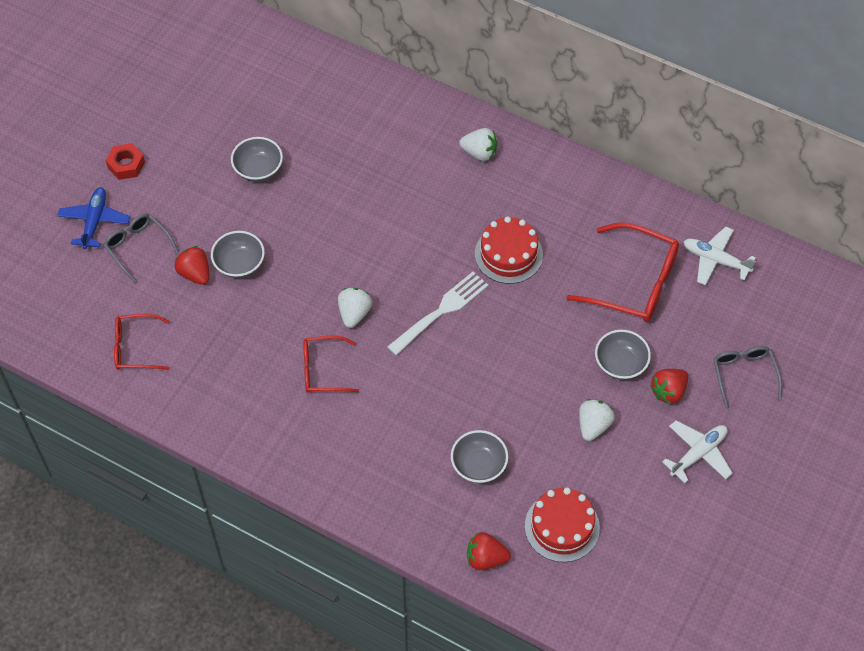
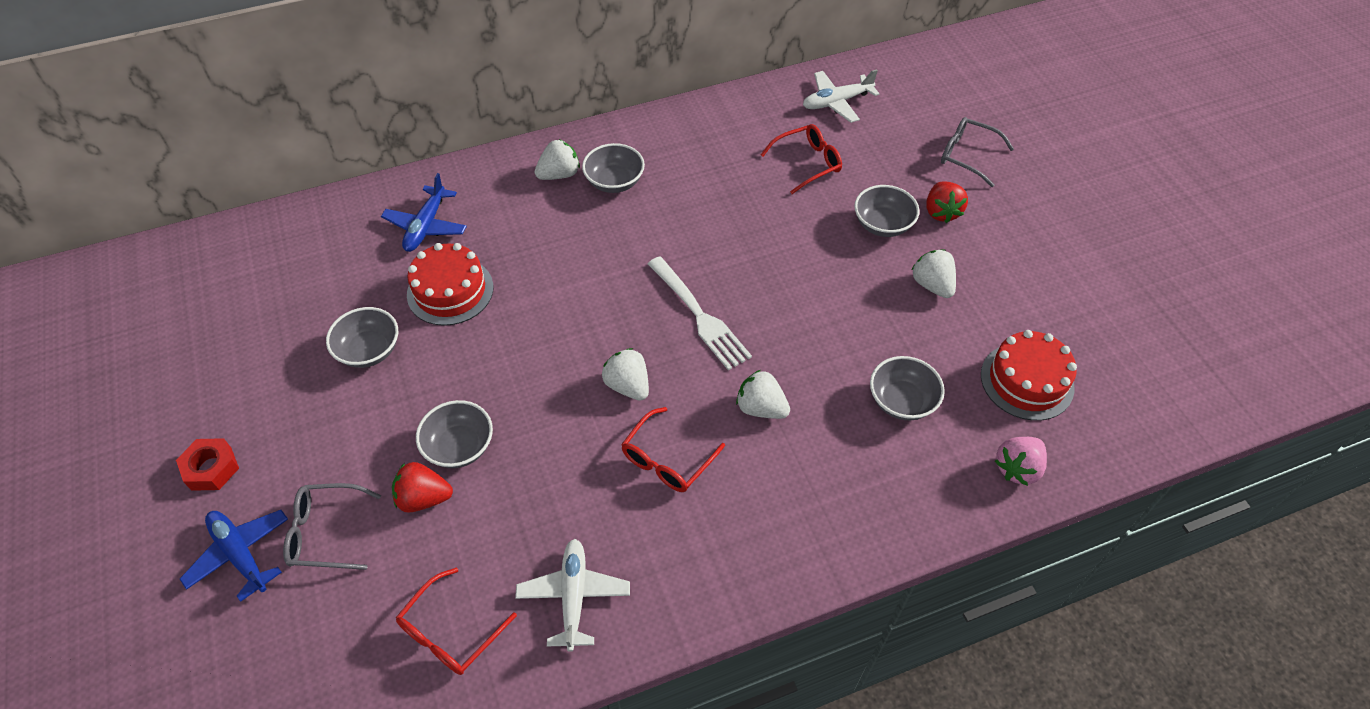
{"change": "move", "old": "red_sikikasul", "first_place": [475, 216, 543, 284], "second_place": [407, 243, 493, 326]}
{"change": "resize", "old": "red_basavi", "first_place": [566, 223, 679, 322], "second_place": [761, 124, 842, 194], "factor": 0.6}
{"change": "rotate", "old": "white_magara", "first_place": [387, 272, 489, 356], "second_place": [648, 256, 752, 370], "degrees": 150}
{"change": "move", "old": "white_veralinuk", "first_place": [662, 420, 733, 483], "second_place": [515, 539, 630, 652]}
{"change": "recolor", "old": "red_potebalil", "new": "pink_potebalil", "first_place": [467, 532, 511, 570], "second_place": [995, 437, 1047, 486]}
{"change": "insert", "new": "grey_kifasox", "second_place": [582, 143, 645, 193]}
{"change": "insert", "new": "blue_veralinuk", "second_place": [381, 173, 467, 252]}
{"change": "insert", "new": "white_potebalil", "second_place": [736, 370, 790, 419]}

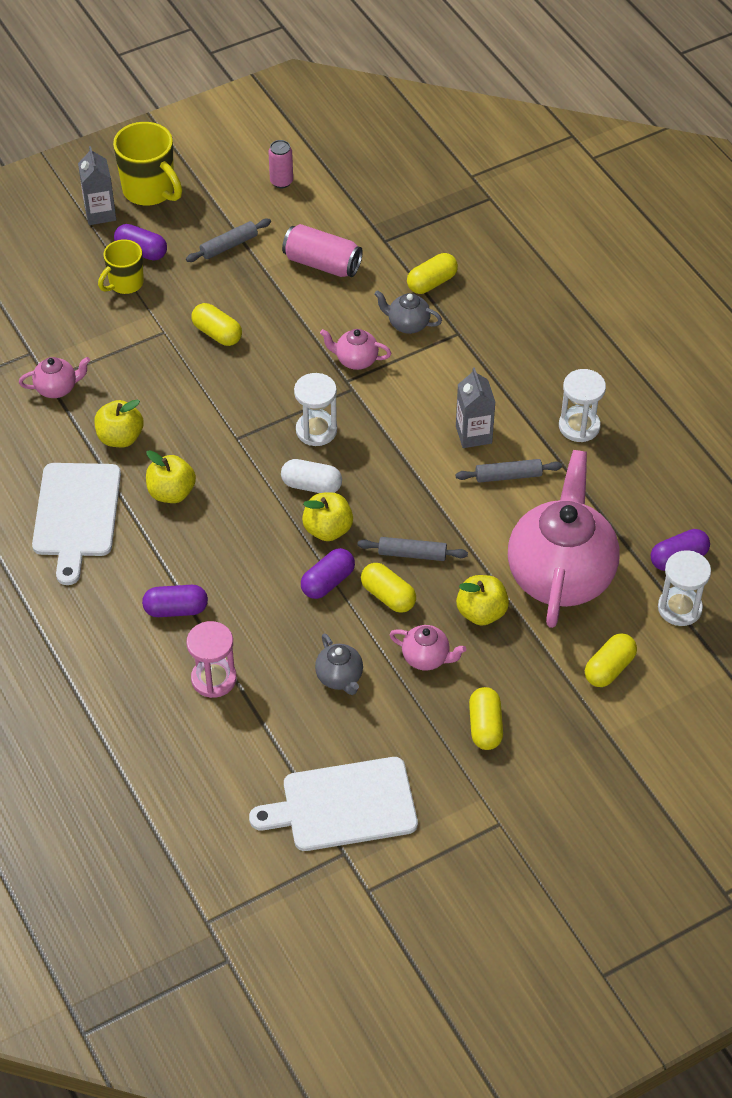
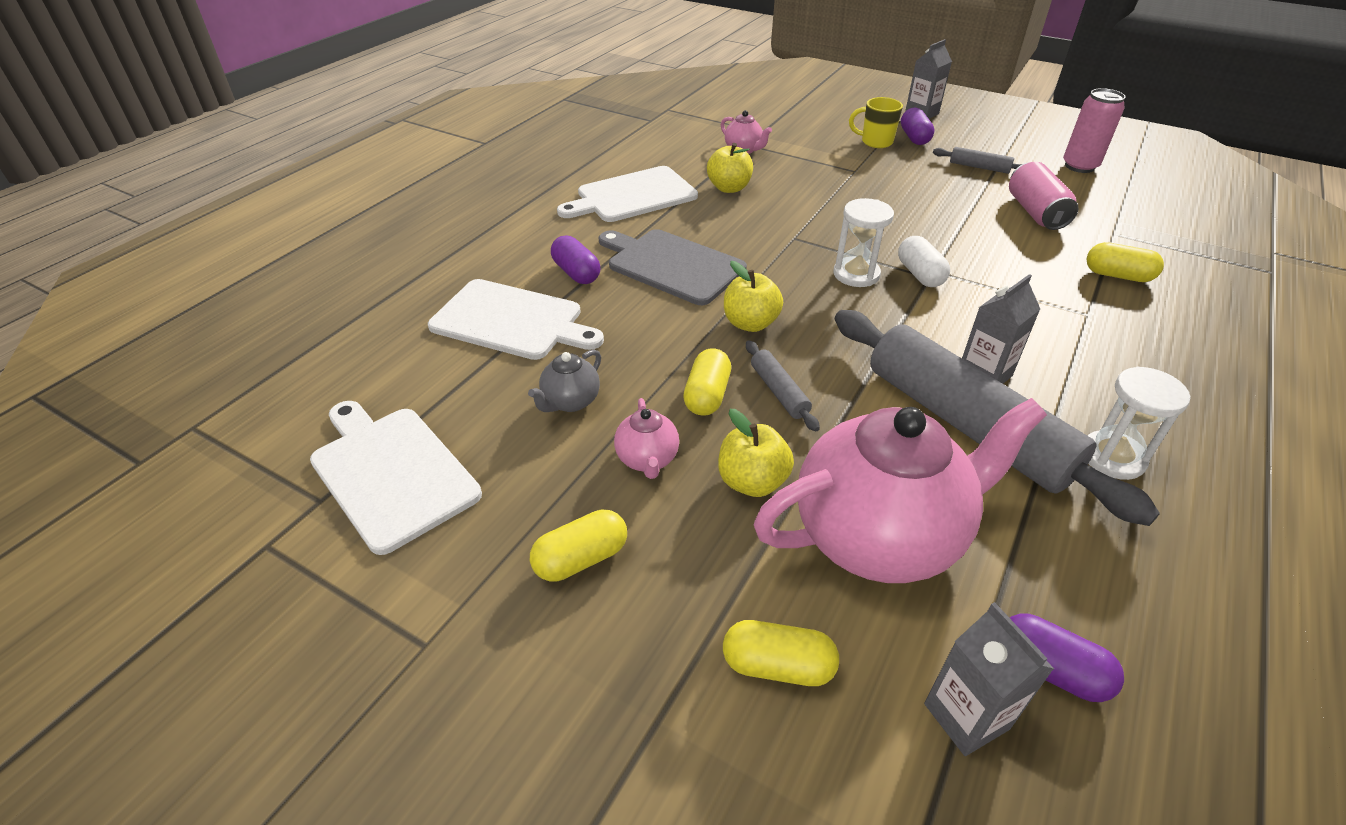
{"change": "delete", "old": "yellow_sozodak", "first_place": [113, 122, 182, 206]}
{"change": "resize", "old": "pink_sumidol", "first_place": [268, 140, 293, 188], "second_place": [1063, 88, 1126, 173], "factor": 1.52}
{"change": "delete", "old": "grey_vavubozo", "first_place": [374, 290, 442, 334]}
{"change": "delete", "old": "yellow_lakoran", "first_place": [192, 303, 242, 346]}
{"change": "delete", "old": "pink_vavubozo", "first_place": [320, 329, 391, 370]}
{"change": "delete", "old": "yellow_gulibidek", "first_place": [146, 450, 196, 503]}
{"change": "move", "old": "white_lakoran", "first_place": [281, 459, 342, 493], "second_place": [898, 236, 950, 287]}
{"change": "resize", "old": "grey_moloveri", "first_place": [456, 459, 562, 483], "second_place": [835, 310, 1160, 526], "factor": 2.44}
{"change": "delete", "old": "purple_lakoran", "first_place": [301, 548, 355, 599]}
{"change": "replace", "old": "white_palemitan", "new": "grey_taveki", "first_place": [658, 550, 711, 626], "second_place": [924, 602, 1054, 756]}
{"change": "replace", "old": "pink_palemitan", "new": "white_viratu", "first_place": [186, 621, 237, 698], "second_place": [428, 279, 604, 360]}
{"change": "insert", "new": "grey_viratu", "second_place": [599, 229, 747, 305]}

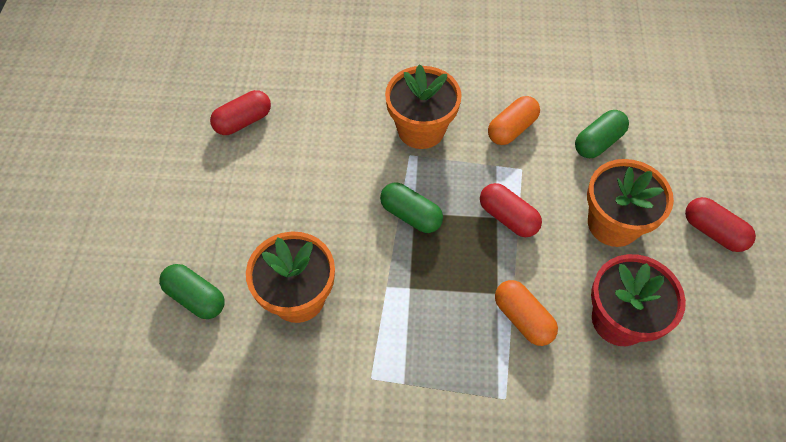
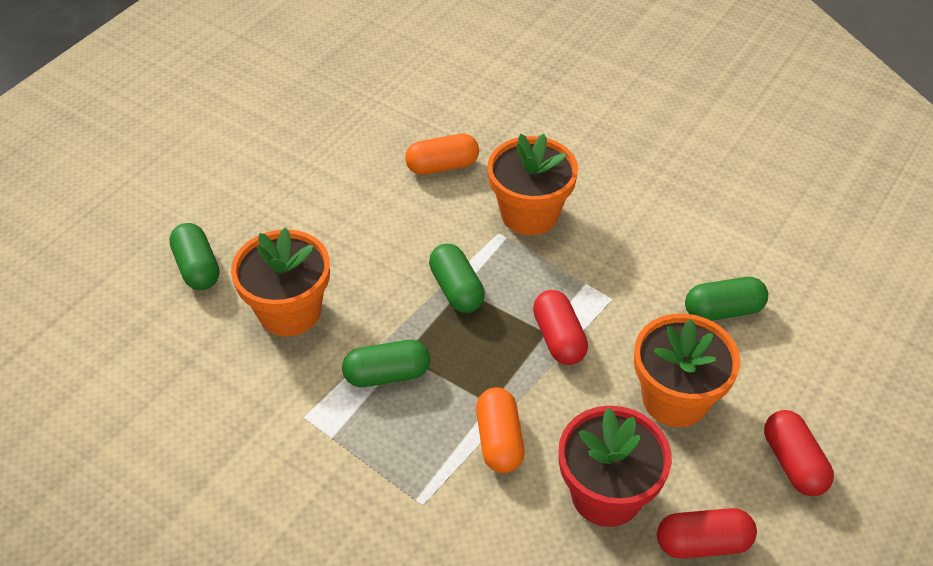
{"change": "move", "old": "red_lakoran", "first_place": [210, 90, 271, 135], "second_place": [657, 508, 757, 558]}
{"change": "move", "old": "orange_lakoran", "first_place": [488, 96, 540, 145], "second_place": [405, 134, 479, 175]}
{"change": "insert", "new": "green_lakoran", "second_place": [342, 340, 430, 387]}

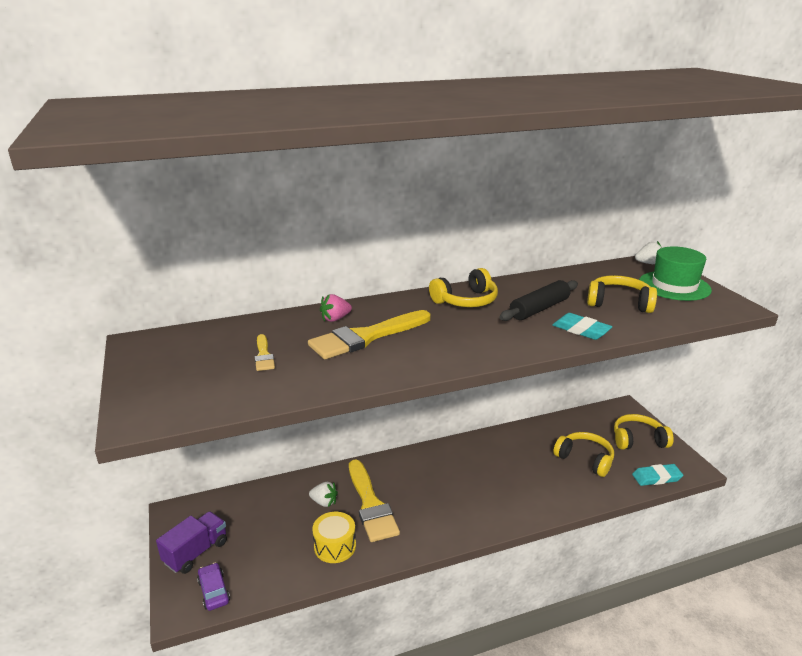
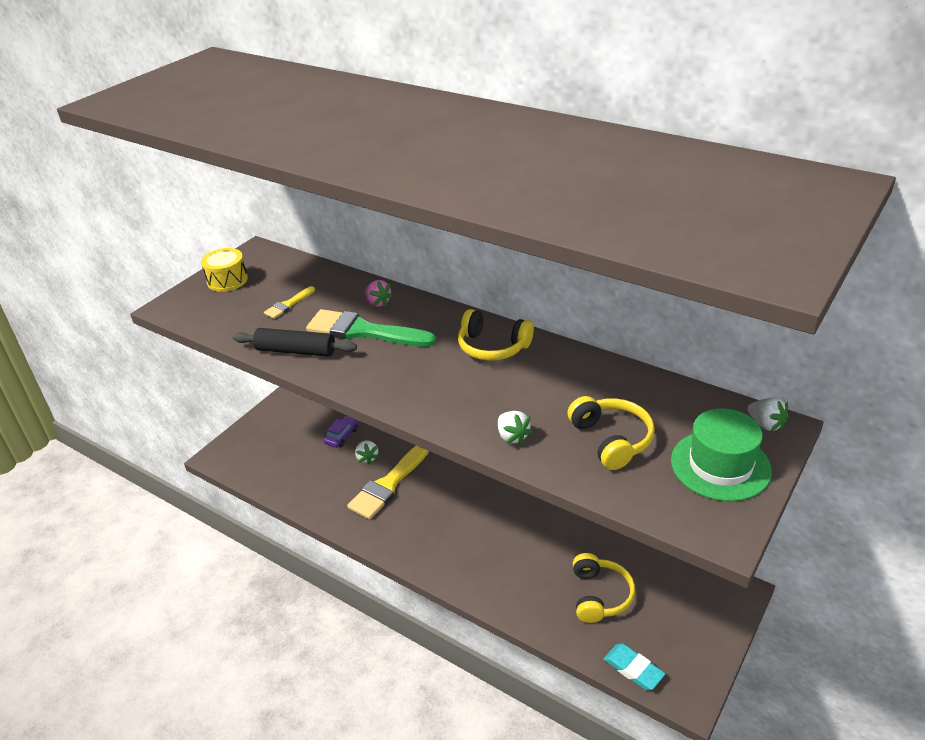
{"change": "move", "old": "black_moloveri", "first_place": [499, 280, 578, 321], "second_place": [233, 328, 357, 357]}
{"change": "rotate", "old": "pink_potebalil", "first_place": [320, 294, 352, 322], "second_place": [365, 280, 393, 307], "degrees": -150}
{"change": "recolor", "old": "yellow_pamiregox", "new": "green_pamiregox", "first_place": [308, 310, 430, 359], "second_place": [306, 309, 436, 347]}
{"change": "replace", "old": "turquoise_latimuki", "new": "white_potebalil", "first_place": [552, 313, 612, 340], "second_place": [498, 411, 533, 445]}
{"change": "delete", "old": "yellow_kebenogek", "first_place": [614, 414, 674, 450]}
{"change": "delete", "old": "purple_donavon", "first_place": [156, 511, 227, 574]}
{"change": "move", "old": "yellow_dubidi", "first_place": [312, 512, 356, 563], "second_place": [201, 248, 248, 292]}
{"change": "move", "old": "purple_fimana", "first_place": [197, 563, 230, 611], "second_place": [324, 416, 358, 448]}

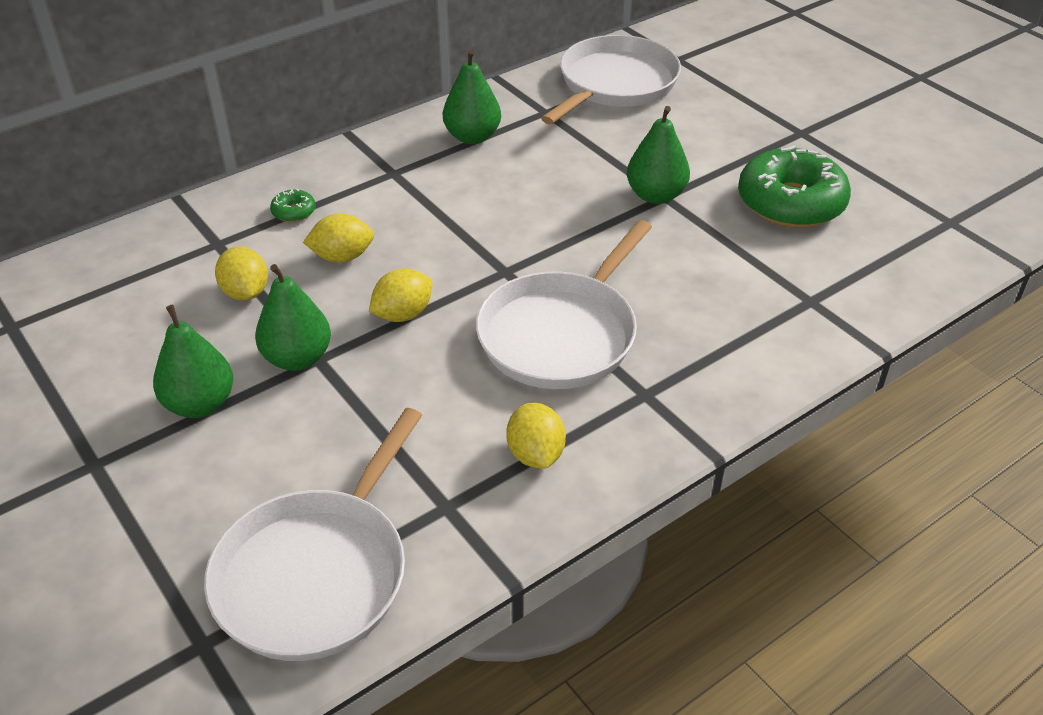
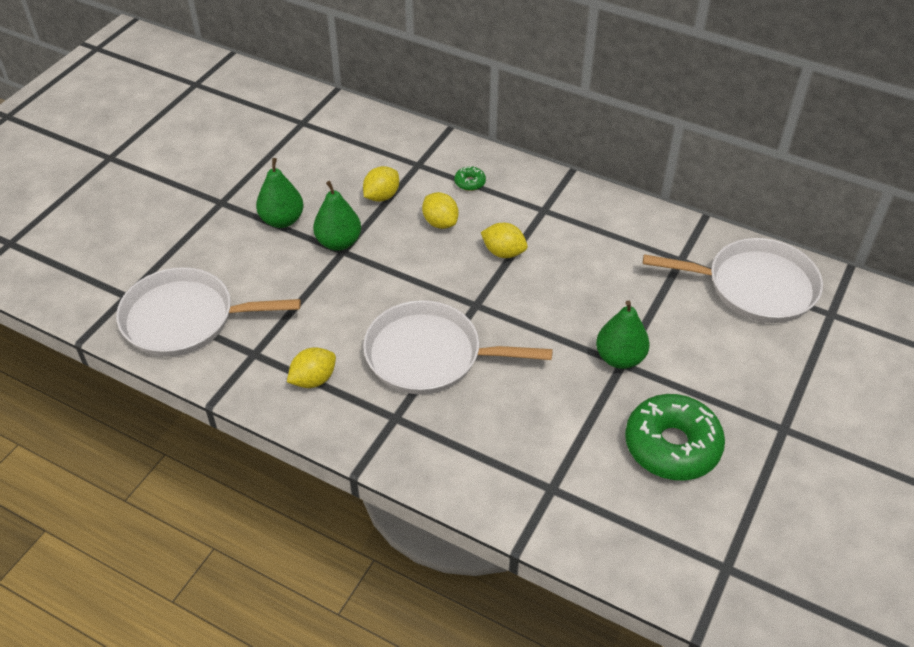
{"change": "delete", "old": "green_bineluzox", "first_place": [443, 50, 501, 144]}
{"change": "move", "old": "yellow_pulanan", "first_place": [369, 269, 432, 322], "second_place": [481, 223, 528, 258]}

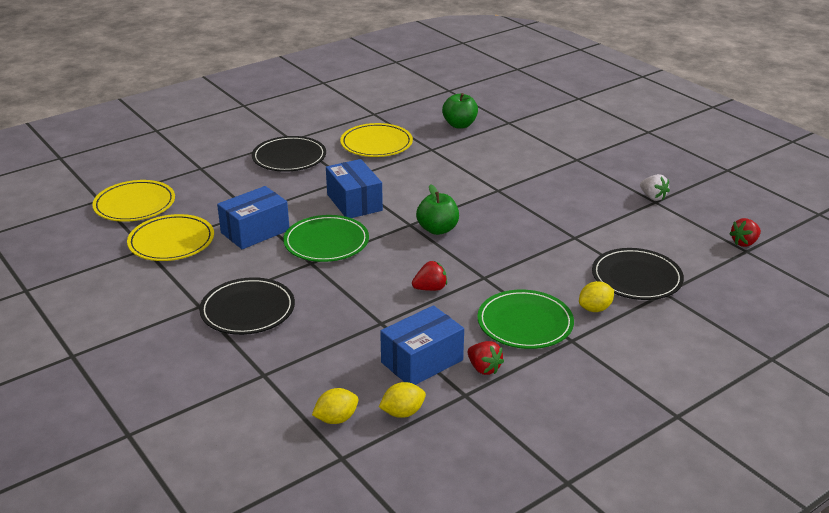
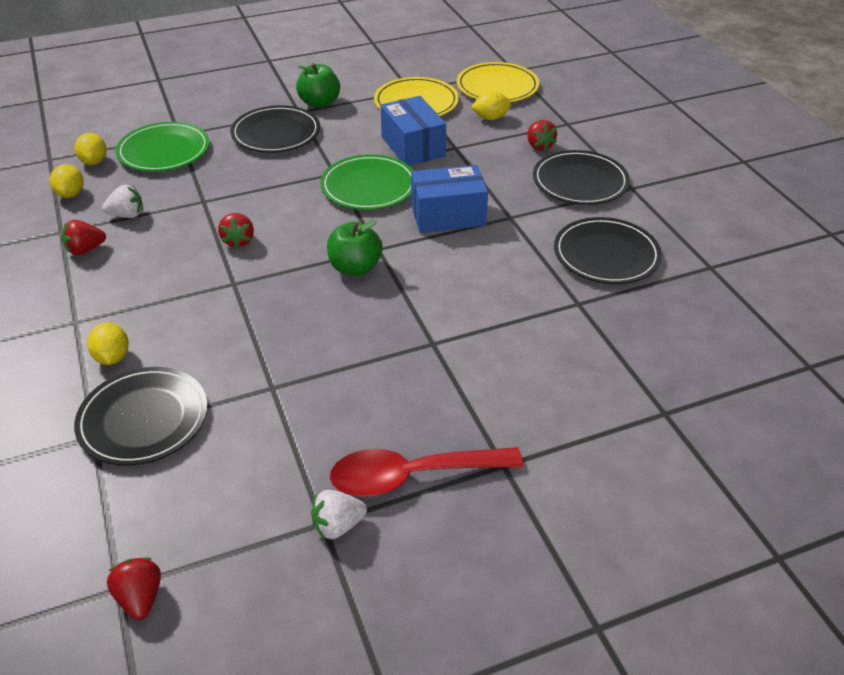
{"change": "move", "old": "green_gulibidek", "first_place": [442, 93, 478, 128], "second_place": [296, 63, 340, 108]}
{"change": "recolor", "old": "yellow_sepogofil", "new": "black_sepogofil", "first_place": [340, 123, 413, 157], "second_place": [554, 217, 662, 284]}
{"change": "move", "old": "green_sepogofil", "first_place": [477, 290, 574, 349], "second_place": [116, 122, 209, 172]}
{"change": "replace", "old": "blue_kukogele", "new": "white_potebalil", "first_place": [380, 305, 464, 385], "second_place": [102, 185, 143, 218]}
{"change": "insert", "new": "yellow_pulanan", "second_place": [471, 91, 511, 120]}
{"change": "insert", "new": "red_potebalil", "second_place": [527, 120, 557, 151]}
{"change": "insert", "new": "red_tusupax", "second_place": [330, 447, 524, 497]}

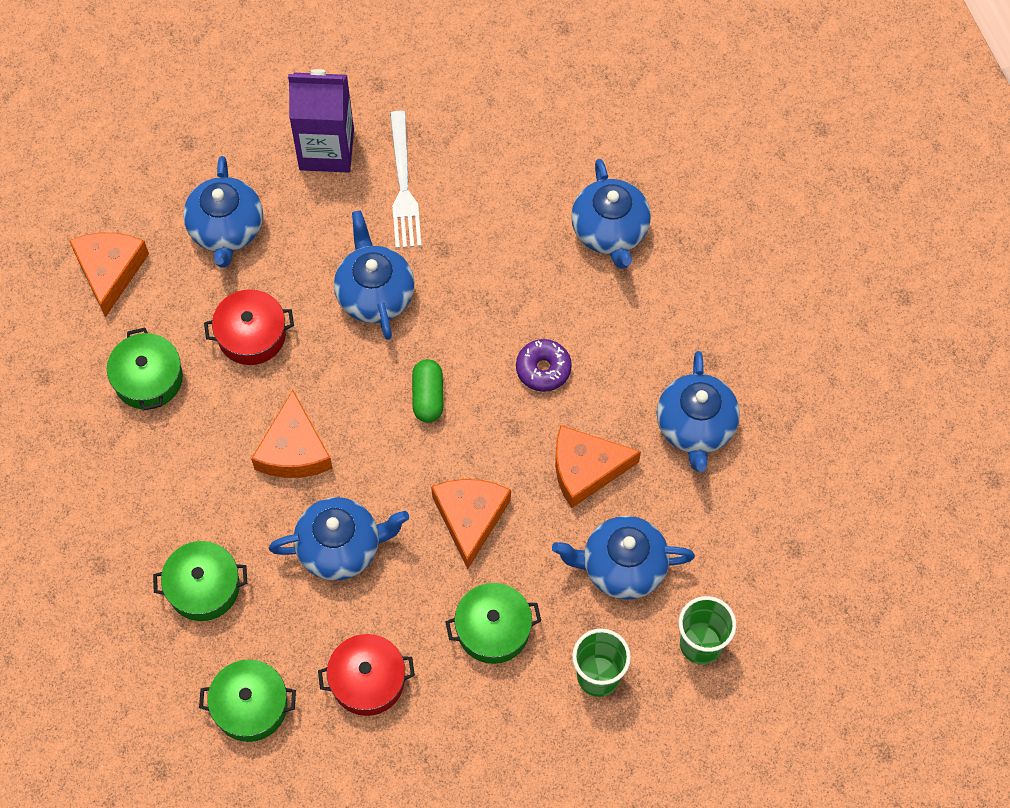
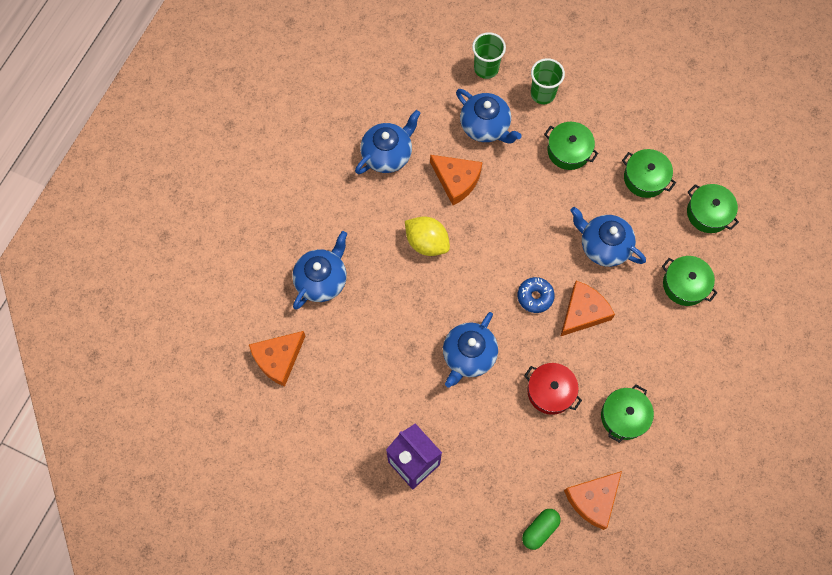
{"change": "delete", "old": "white_magara", "first_place": [390, 111, 422, 248]}
{"change": "delete", "old": "blue_vavubozo", "first_place": [183, 156, 263, 268]}
{"change": "replace", "old": "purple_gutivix", "new": "yellow_pulanan", "first_place": [516, 339, 572, 392], "second_place": [405, 216, 450, 256]}
{"change": "move", "old": "green_lakoran", "first_place": [412, 359, 443, 423], "second_place": [522, 509, 561, 550]}
{"change": "move", "old": "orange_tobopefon", "first_place": [431, 479, 511, 569], "second_place": [249, 331, 305, 387]}
{"change": "recolor", "old": "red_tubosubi", "new": "green_tubosubi", "first_place": [318, 634, 415, 716], "second_place": [622, 149, 676, 198]}
{"change": "insert", "new": "blue_gutivix", "second_place": [518, 277, 555, 313]}

